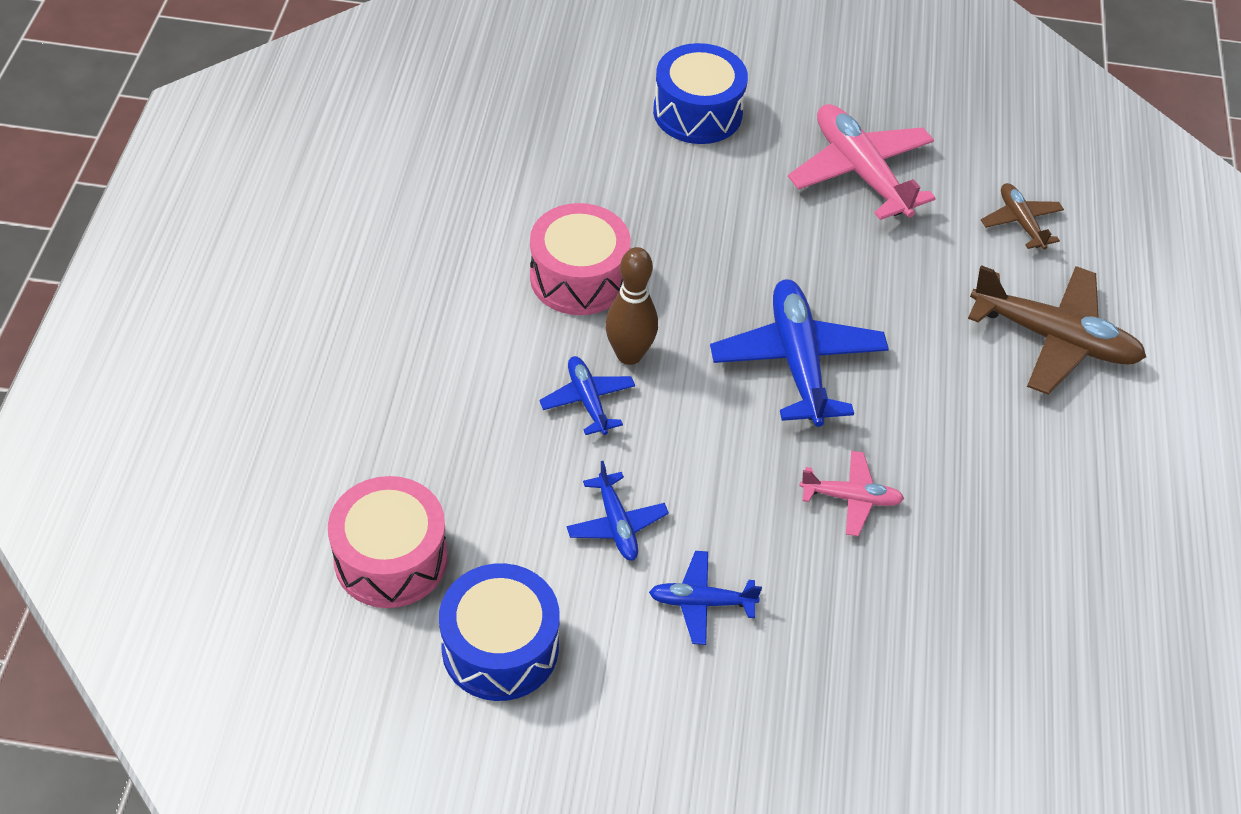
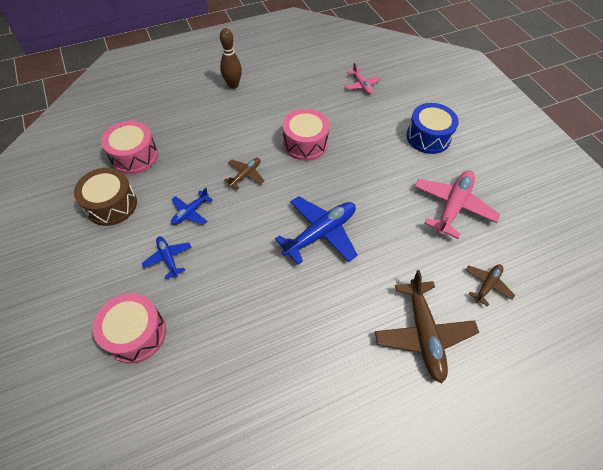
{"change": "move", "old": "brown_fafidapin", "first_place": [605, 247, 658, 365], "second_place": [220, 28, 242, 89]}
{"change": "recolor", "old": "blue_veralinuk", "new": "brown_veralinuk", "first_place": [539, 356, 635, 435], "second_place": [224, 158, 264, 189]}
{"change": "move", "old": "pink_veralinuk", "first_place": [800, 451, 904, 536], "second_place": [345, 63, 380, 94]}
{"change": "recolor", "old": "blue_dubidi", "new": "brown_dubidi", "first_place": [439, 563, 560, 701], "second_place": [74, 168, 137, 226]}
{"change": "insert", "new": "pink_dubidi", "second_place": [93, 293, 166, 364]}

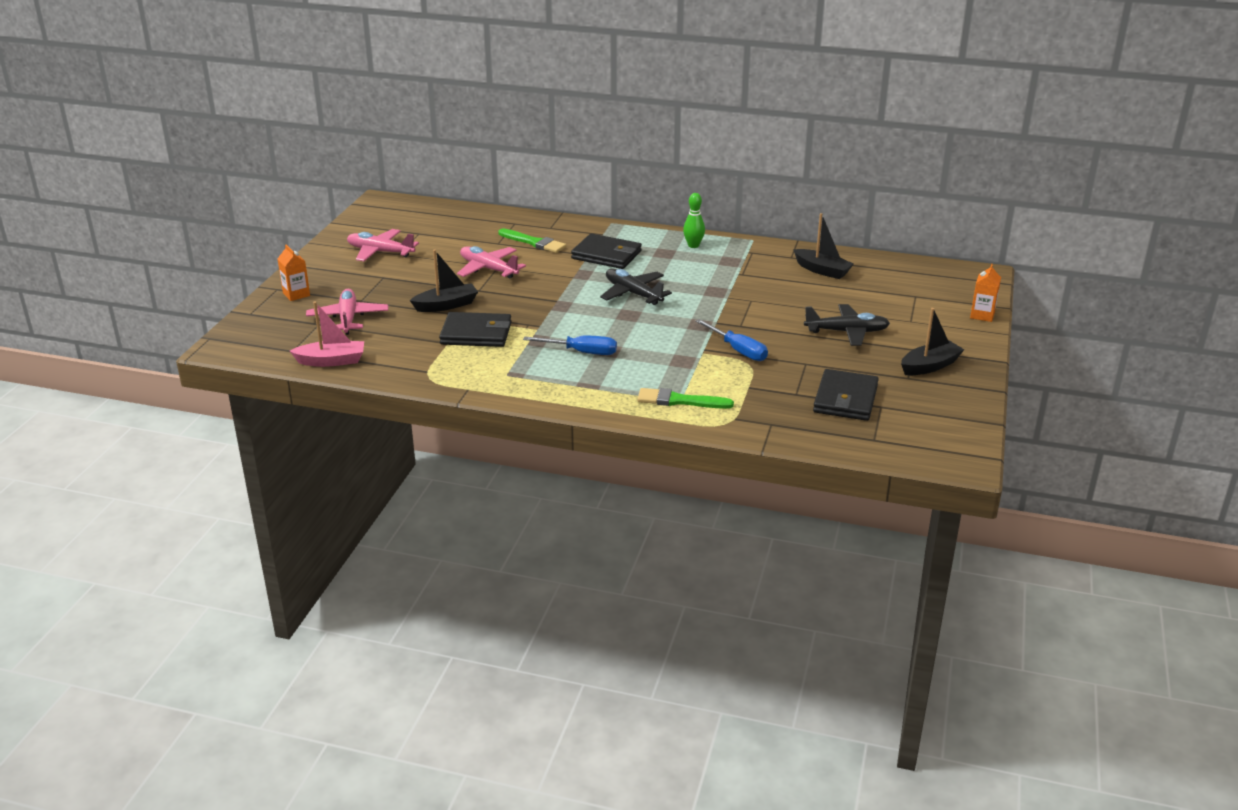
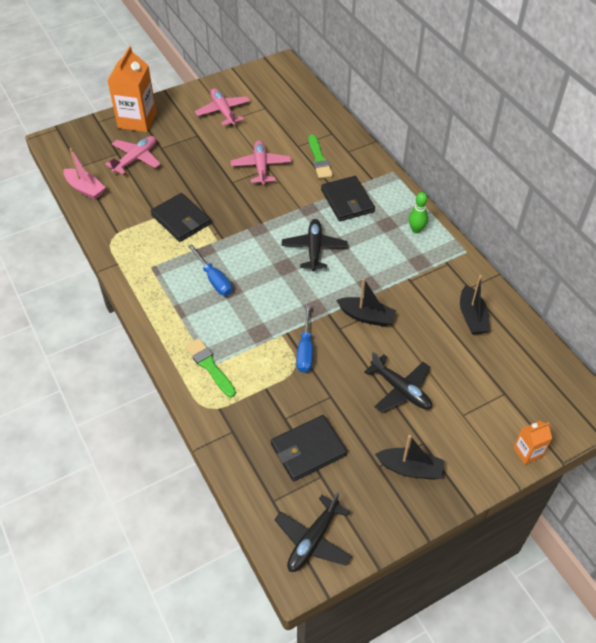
{"change": "resize", "old": "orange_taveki", "first_place": [278, 245, 310, 301], "second_place": [107, 46, 157, 132], "factor": 2.01}
{"change": "move", "old": "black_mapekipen", "first_place": [410, 250, 478, 312], "second_place": [336, 278, 396, 327]}
{"change": "insert", "new": "black_veralinuk", "second_place": [274, 492, 352, 572]}

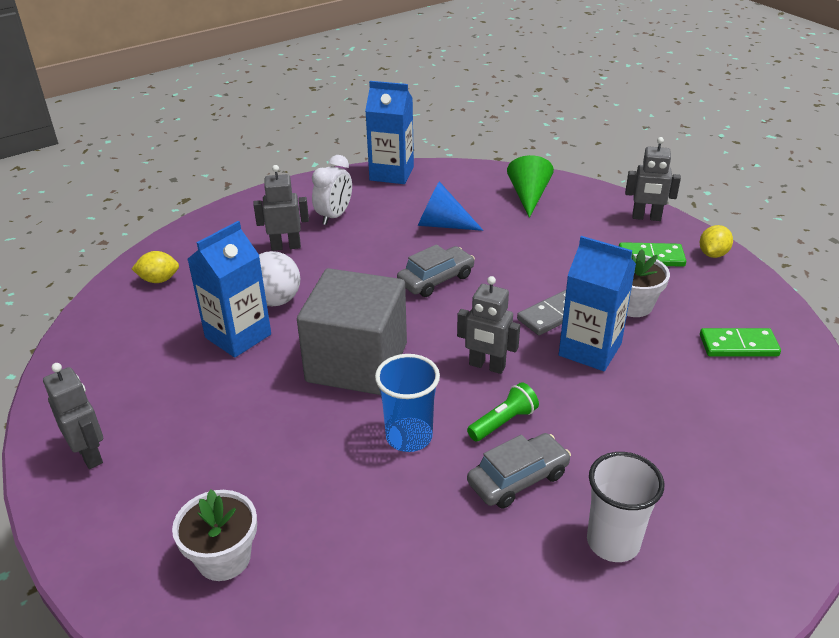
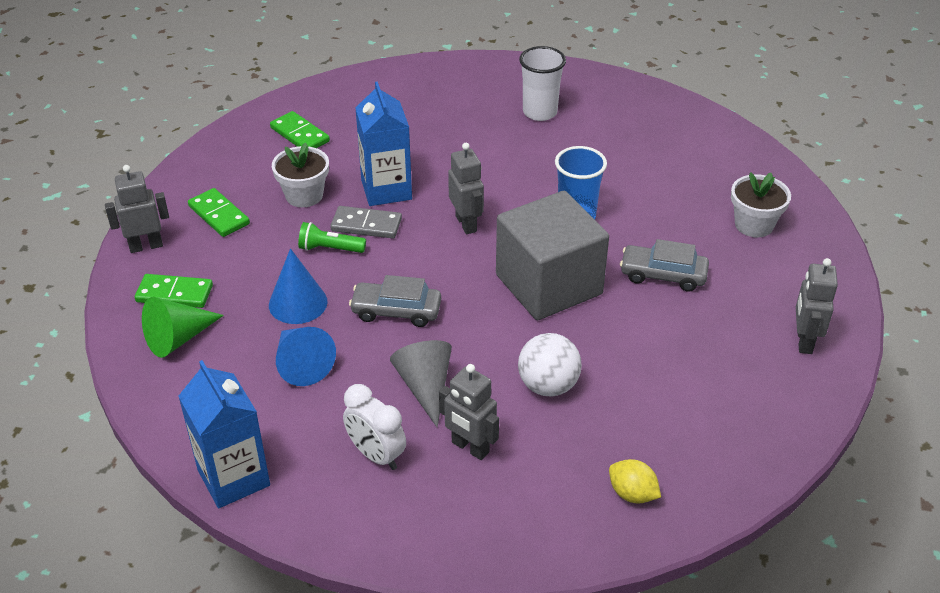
{"change": "rotate", "old": "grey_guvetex", "first_place": [625, 137, 681, 221], "second_place": [105, 165, 169, 253], "degrees": -75}
{"change": "rotate", "old": "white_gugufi", "first_place": [312, 155, 352, 225], "second_place": [343, 384, 406, 470], "degrees": -120}
{"change": "delete", "old": "blue_taveki", "first_place": [188, 221, 271, 357]}
{"change": "delete", "old": "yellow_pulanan", "first_place": [700, 225, 733, 258]}
{"change": "move", "old": "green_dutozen", "first_place": [467, 382, 539, 441], "second_place": [298, 222, 366, 253]}
{"change": "move", "old": "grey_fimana", "first_place": [467, 433, 571, 508], "second_place": [620, 239, 709, 292]}
{"change": "insert", "new": "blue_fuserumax", "second_place": [269, 248, 328, 324]}
{"change": "insert", "new": "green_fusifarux", "second_place": [135, 274, 213, 308]}
{"change": "insert", "new": "grey_fuserumax", "second_place": [390, 340, 452, 427]}

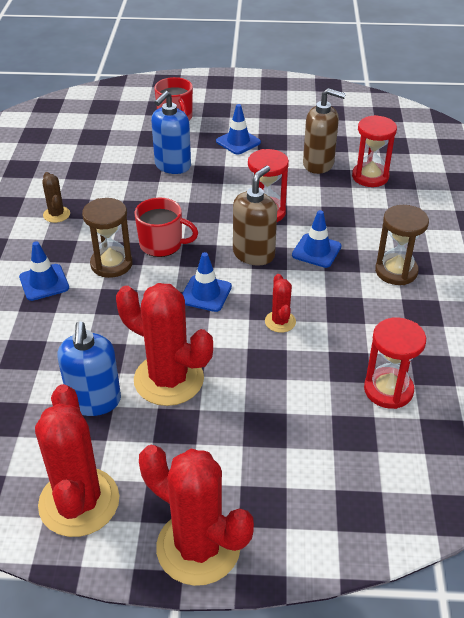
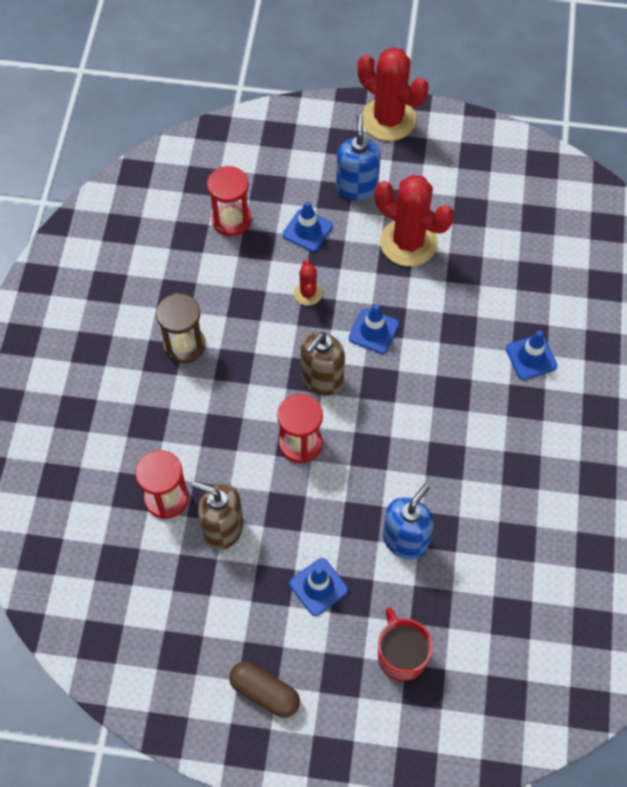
{"change": "delete", "old": "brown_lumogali", "first_place": [42, 172, 70, 223]}
{"change": "delete", "old": "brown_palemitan", "first_place": [82, 198, 133, 278]}
{"change": "delete", "old": "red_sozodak", "first_place": [135, 198, 198, 257]}
{"change": "move", "old": "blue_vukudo", "first_place": [292, 210, 342, 268], "second_place": [283, 201, 333, 252]}
{"change": "move", "old": "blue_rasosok", "first_place": [57, 321, 121, 416], "second_place": [336, 114, 381, 201]}
{"change": "delete", "old": "red_lumogali", "first_place": [35, 384, 120, 537]}
{"change": "insert", "new": "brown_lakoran", "second_place": [229, 661, 300, 718]}

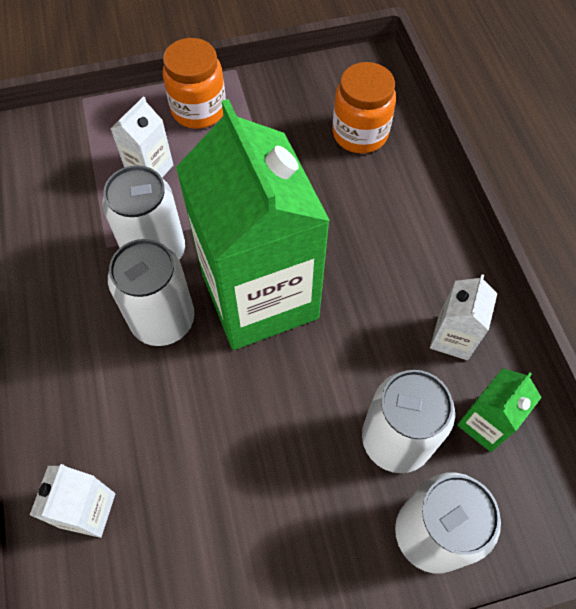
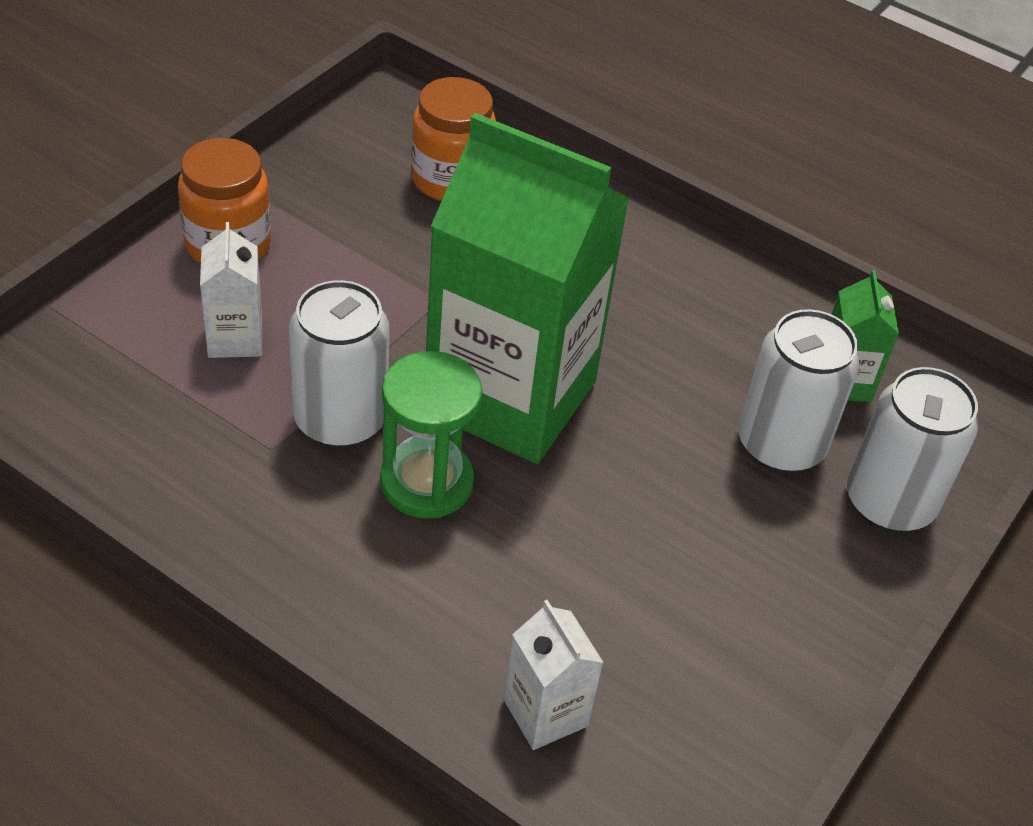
{"change": "replace", "old": "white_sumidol", "new": "green_palemitan", "first_place": [108, 239, 195, 346], "second_place": [380, 351, 482, 519]}
{"change": "delete", "old": "white_taveki", "first_place": [430, 274, 497, 360]}

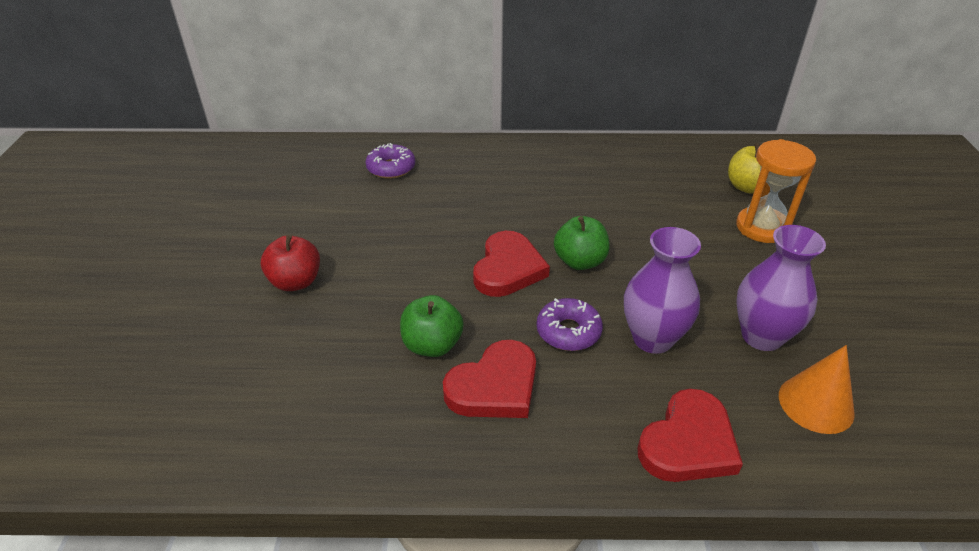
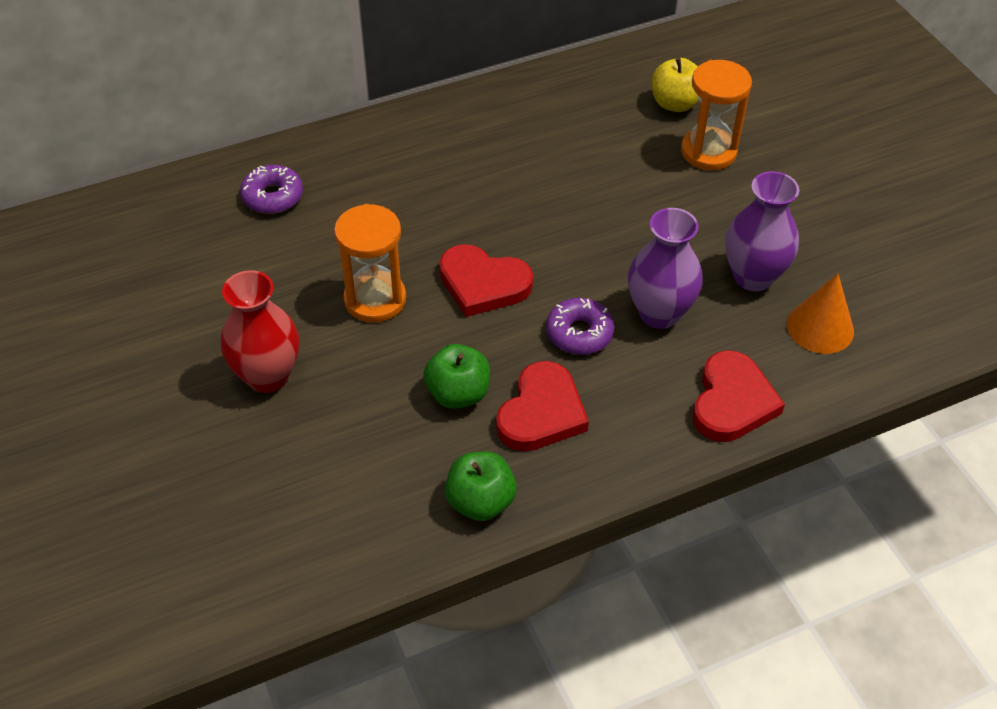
{"change": "move", "old": "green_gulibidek", "first_place": [554, 216, 610, 270], "second_place": [445, 451, 517, 521]}
{"change": "rotate", "old": "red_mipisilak", "first_place": [473, 231, 550, 297], "second_place": [439, 244, 533, 317], "degrees": 120}
{"change": "replace", "old": "red_gulibidek", "new": "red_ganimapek", "first_place": [261, 235, 320, 291], "second_place": [221, 270, 299, 393]}
{"change": "insert", "new": "orange_palemitan", "second_place": [334, 204, 406, 323]}

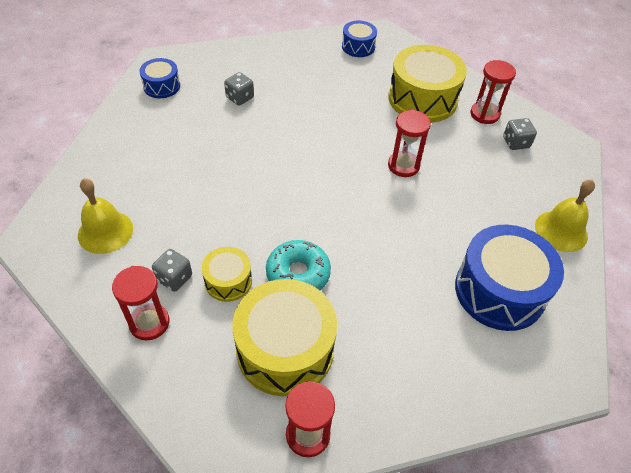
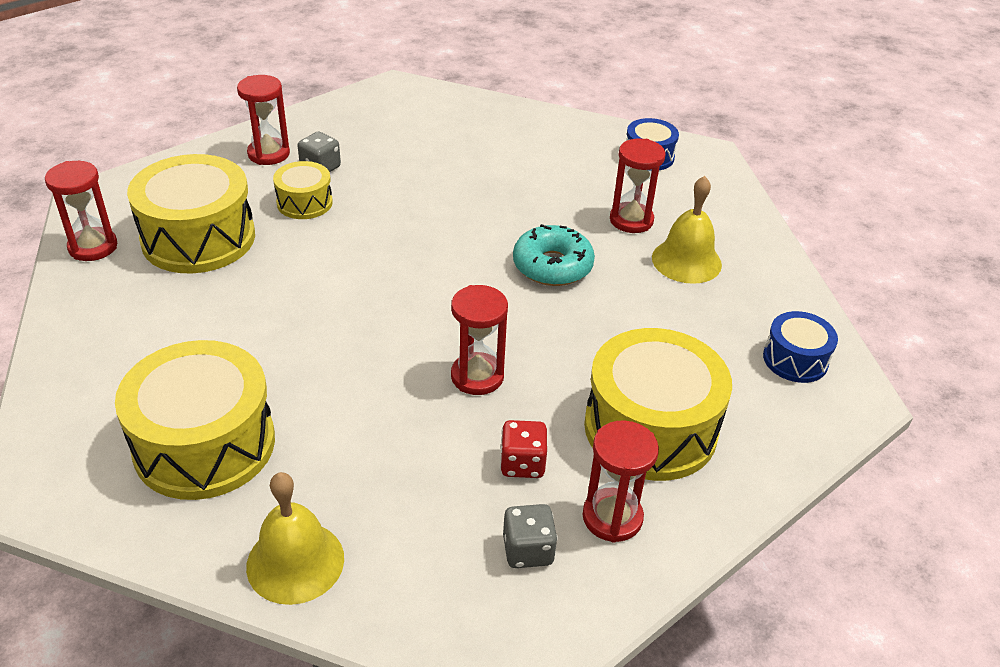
{"change": "replace", "old": "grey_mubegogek", "new": "red_palemitan", "first_place": [224, 72, 254, 106], "second_place": [610, 139, 666, 233]}
{"change": "move", "old": "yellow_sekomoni", "first_place": [78, 178, 133, 254], "second_place": [652, 176, 722, 284]}
{"change": "recolor", "old": "blue_dubidi", "new": "yellow_dubidi", "first_place": [455, 225, 564, 331], "second_place": [115, 340, 275, 500]}
{"change": "move", "old": "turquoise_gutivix", "first_place": [266, 240, 331, 290], "second_place": [513, 224, 595, 286]}
{"change": "insert", "new": "red_mubegogek", "second_place": [500, 420, 547, 478]}

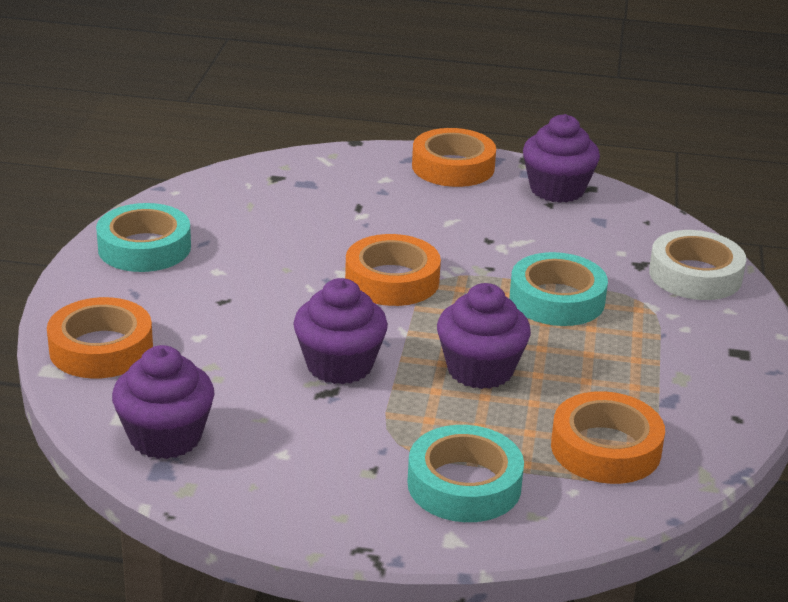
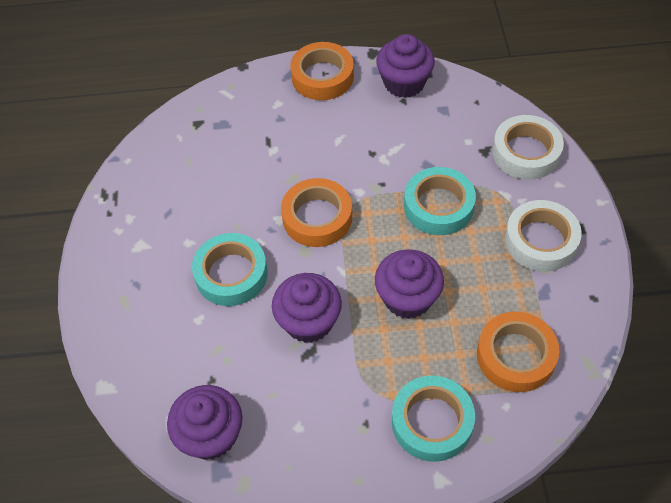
{"change": "move", "old": "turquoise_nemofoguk", "first_place": [96, 203, 191, 272], "second_place": [192, 233, 268, 306]}
{"change": "delete", "old": "orange_nemofoguk", "first_place": [47, 297, 153, 379]}
{"change": "insert", "new": "white_nemofoguk", "second_place": [505, 200, 582, 272]}

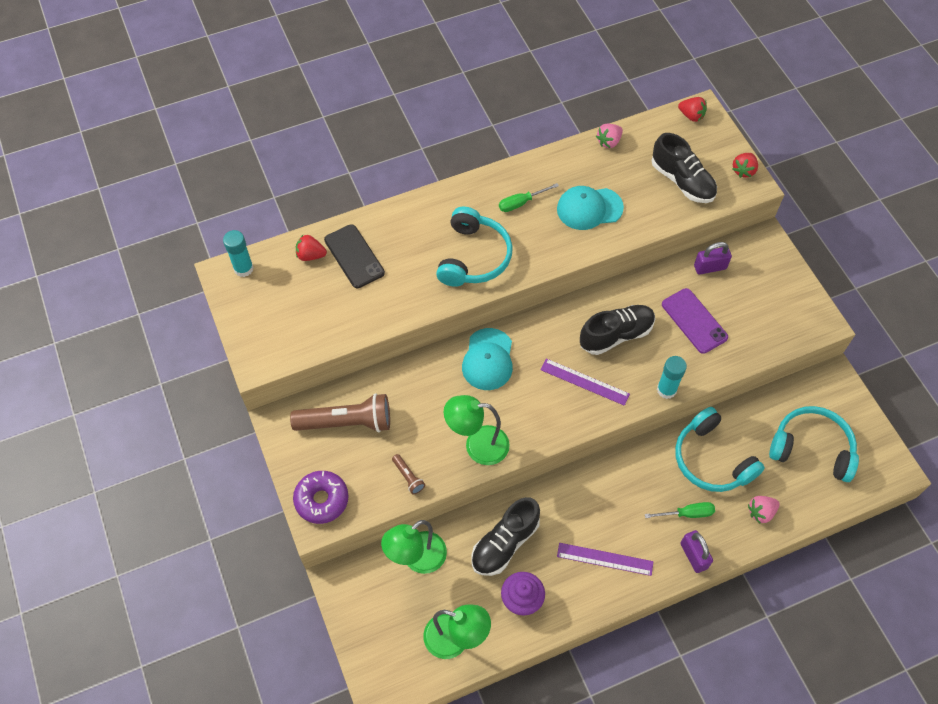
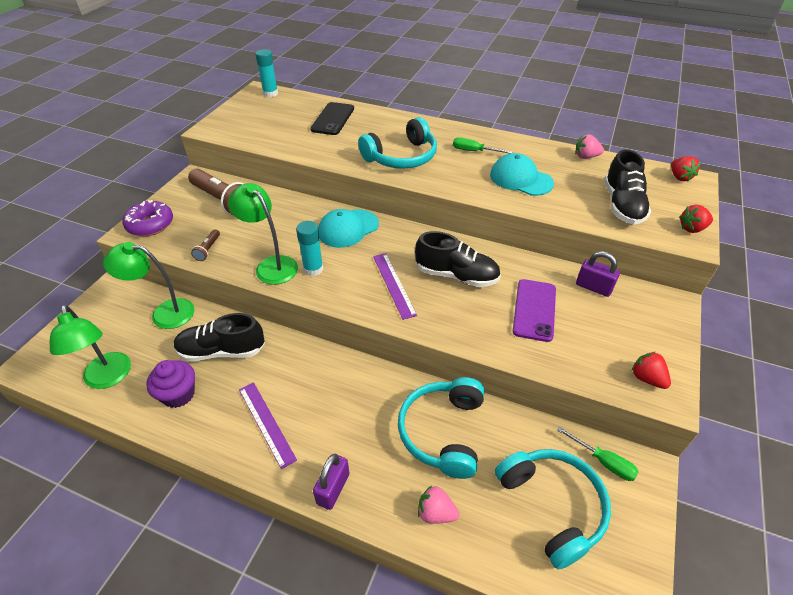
{"change": "move", "old": "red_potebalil", "first_place": [296, 235, 327, 261], "second_place": [632, 352, 671, 389]}
{"change": "move", "old": "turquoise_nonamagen", "first_place": [657, 356, 687, 399], "second_place": [296, 221, 323, 276]}
{"change": "move", "old": "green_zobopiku", "first_place": [645, 502, 715, 518], "second_place": [557, 427, 639, 481]}

